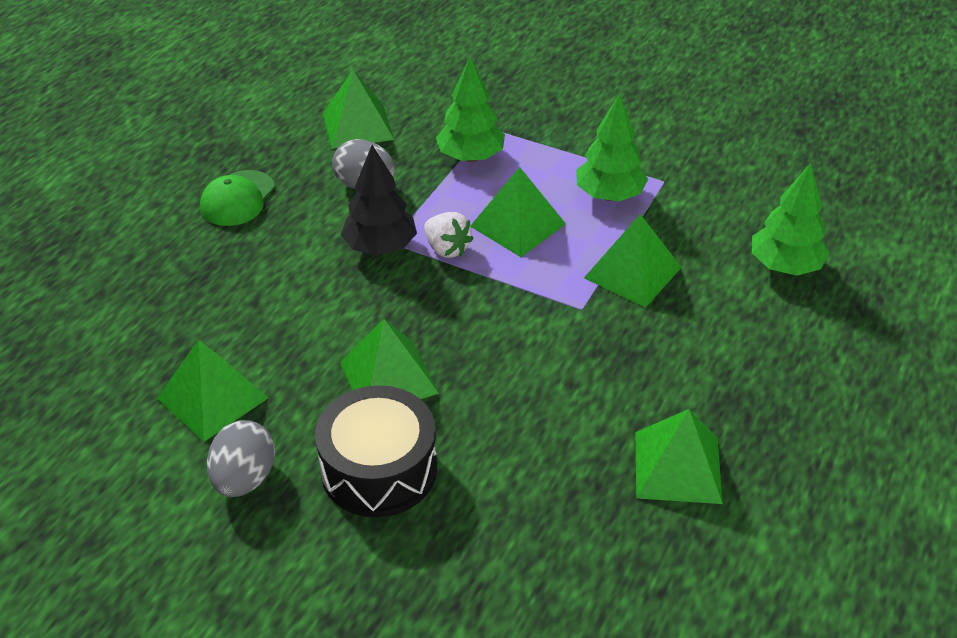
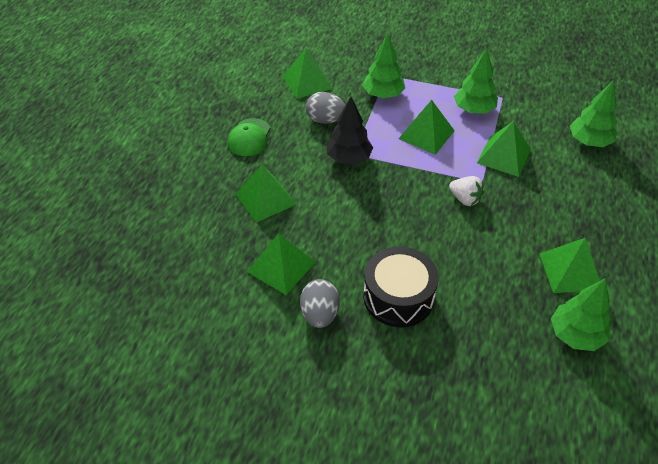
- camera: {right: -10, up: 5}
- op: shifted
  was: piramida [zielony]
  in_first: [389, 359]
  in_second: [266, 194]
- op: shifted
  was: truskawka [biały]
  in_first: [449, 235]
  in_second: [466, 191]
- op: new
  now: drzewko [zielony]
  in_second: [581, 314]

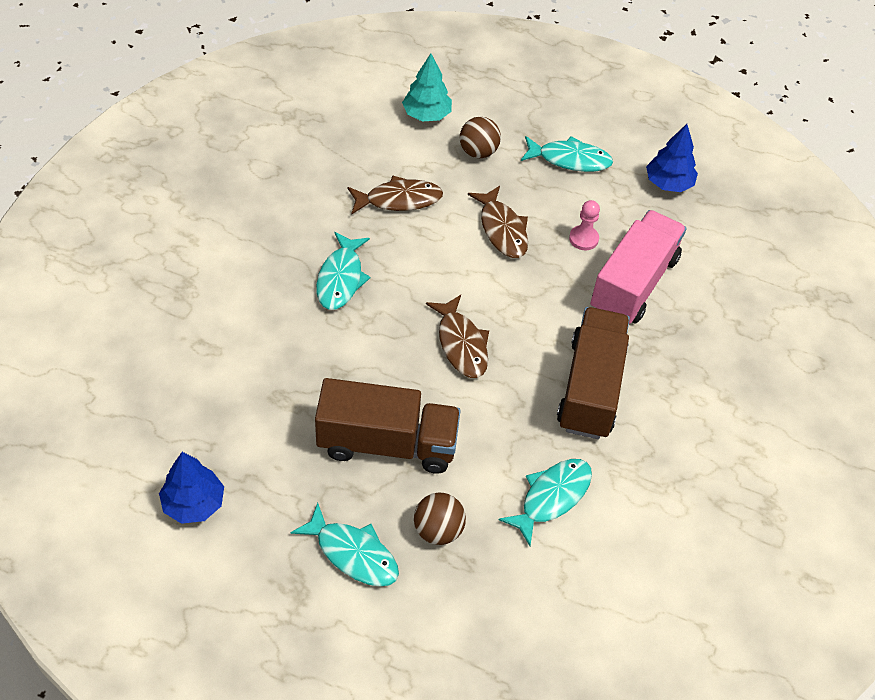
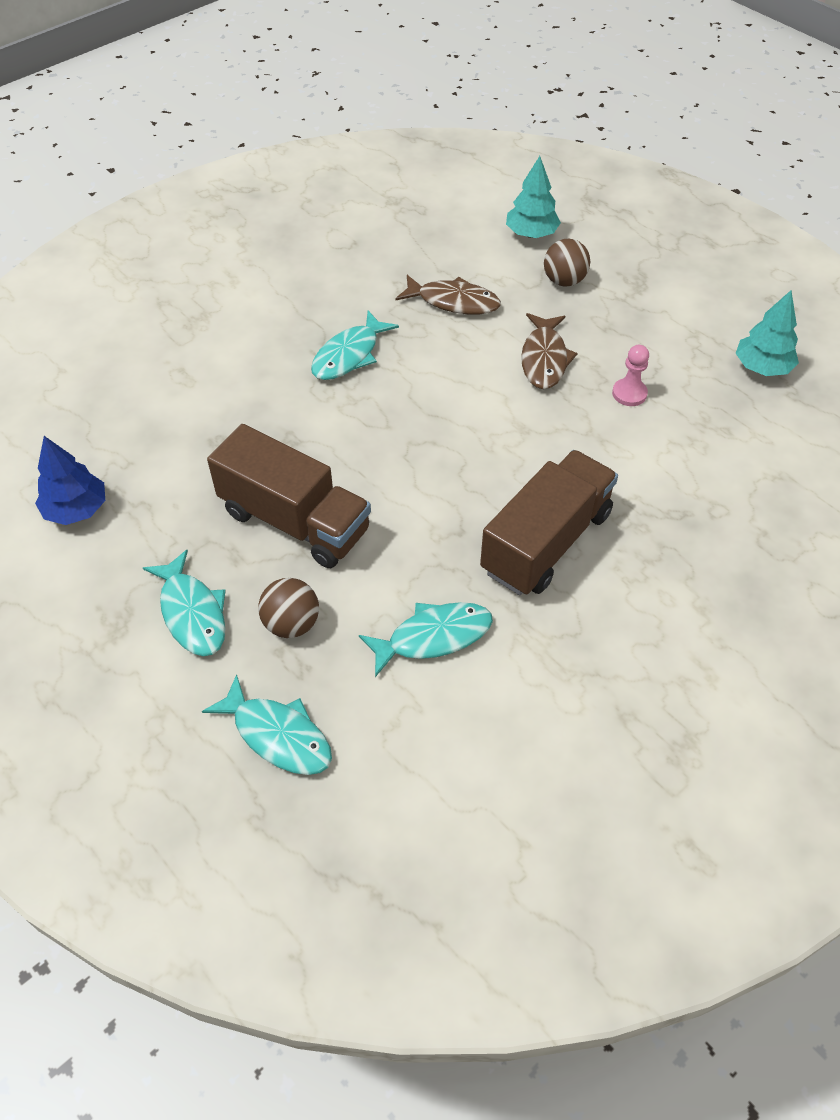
- camera: {right: 30, up: 0}
- op: gone
  was: ryba [brązowy]
  in_first: [457, 336]
- op: shifted
  was: ryba [turkusowy]
  in_first: [567, 154]
  in_second: [267, 724]
- op: gone
  was: ciężarówka [różowy]
  in_first: [638, 267]
- op: repainted
  was: drzewko [niebieski]
  now: drzewko [turkusowy]
  in_first: [672, 158]
  in_second: [767, 333]

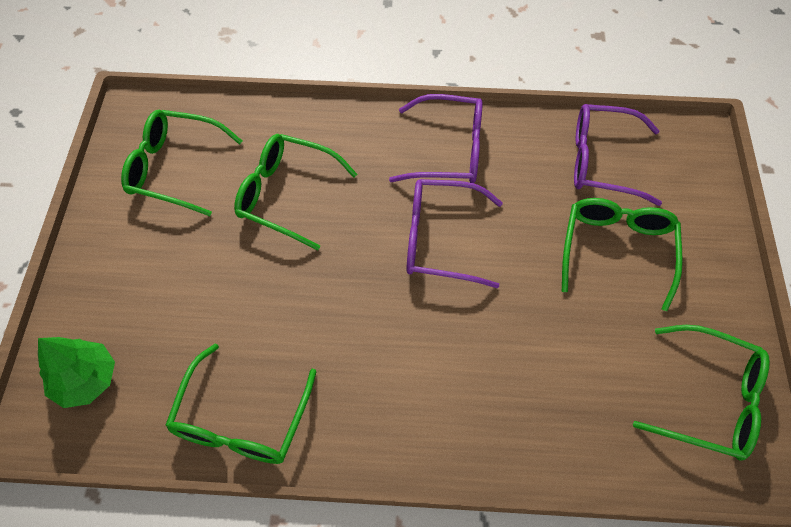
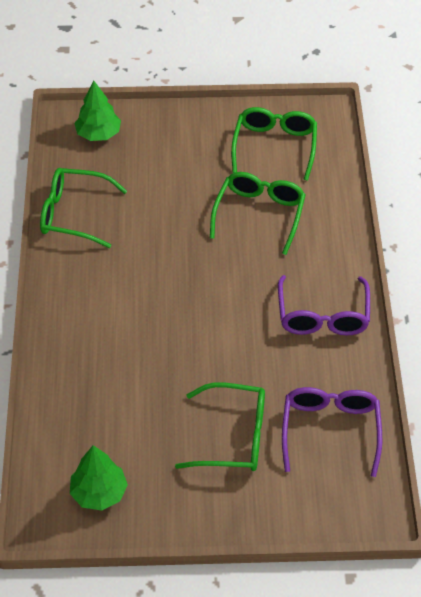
- camera: {right: 85, up: -10}
- op: gone
  was: okulary [fioletowy]
  in_first: [454, 234]
- op: swapped
  was: okulary [zielony]
  now: drzewko [zielony]
  in_first: [701, 392]
  in_second: [99, 478]

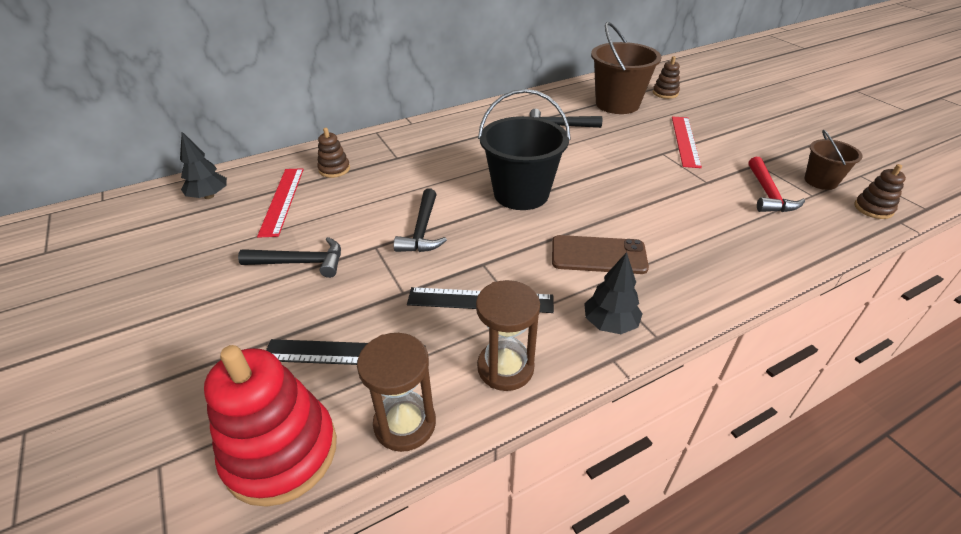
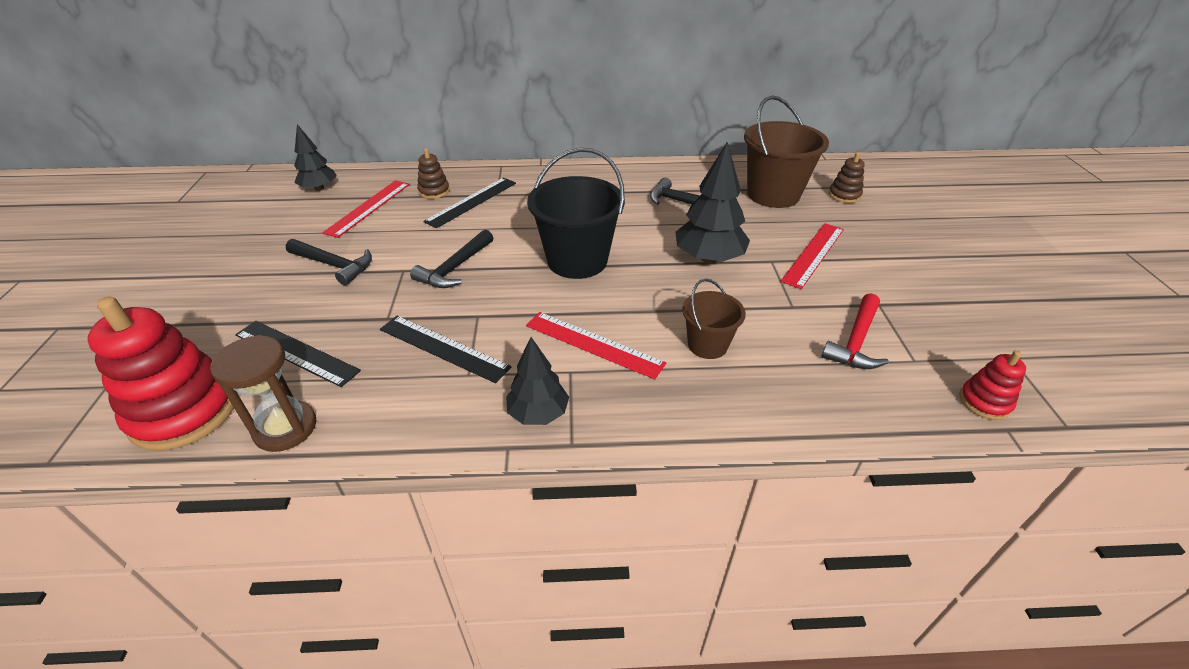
- camera: {right: 25, up: 0}
- op: gone
  was: klepsydra [brązowy]
  in_first: [508, 335]
- op: swapped
  was: telefon [brązowy]
  now: linijka [czerwony]
  in_first: [600, 254]
  in_second: [596, 345]
- op: shifted
  was: wiadro [brązowy]
  in_first: [834, 160]
  in_second: [714, 319]
- op: repainted
  was: zabawka nakładanka [brązowy]
  now: zabawka nakładanka [czerwony]
  in_first: [880, 191]
  in_second: [992, 385]
- op: new
  now: linijka [czarny]
  in_second: [469, 203]
- op: new
  now: drzewko [czarny]
  in_second: [713, 202]

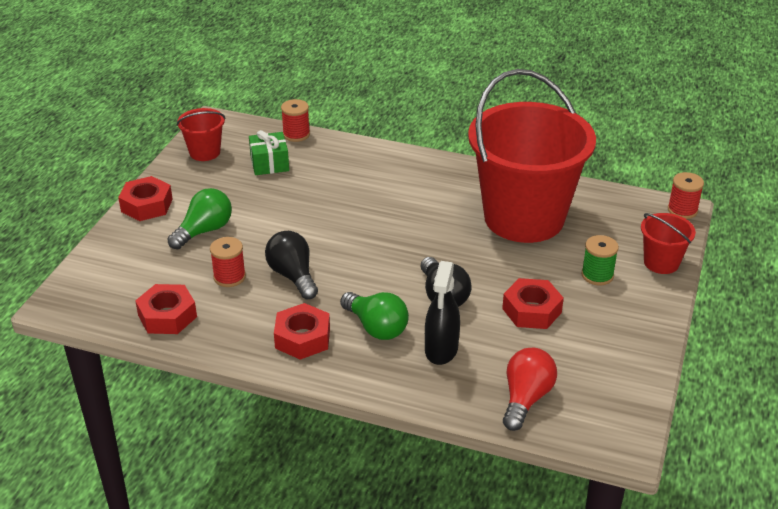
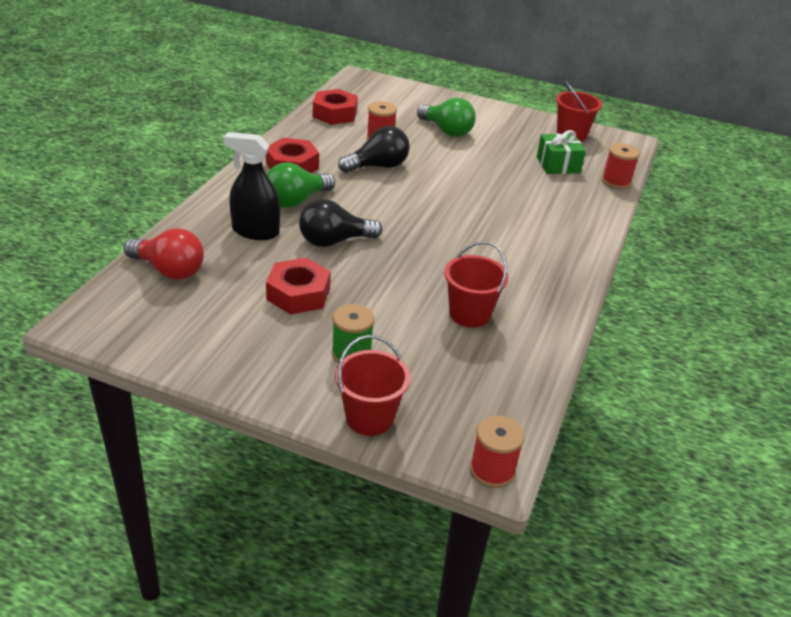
- camera: {right: 90, up: 0}
- op: gone
  was: nakrętka [czerwony]
  in_first: [145, 198]
- op: scaled
  was: wiadro [czerwony]
  in_first: [532, 156]
  in_second: [476, 284]
  ratio: 0.41

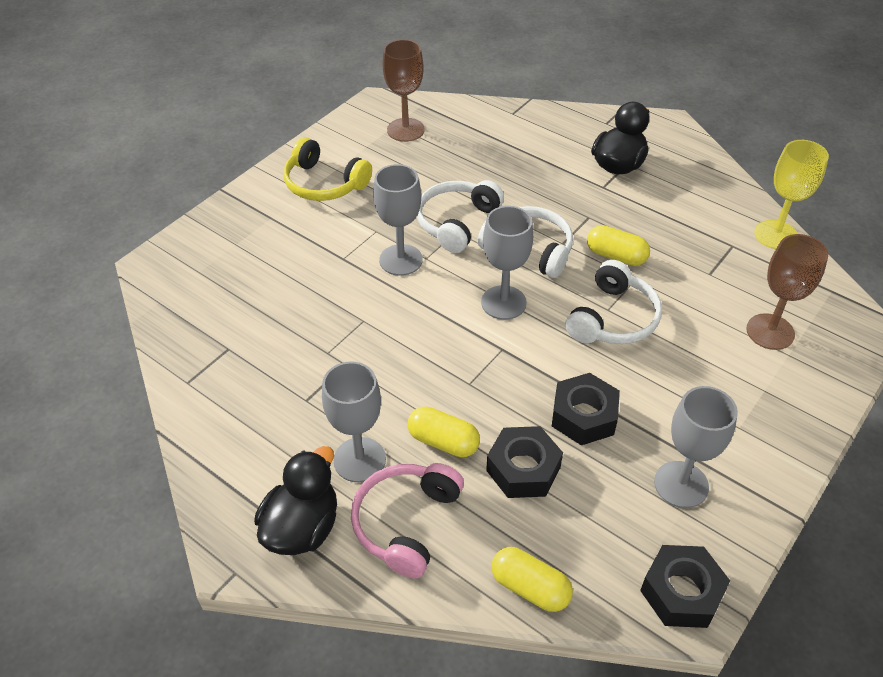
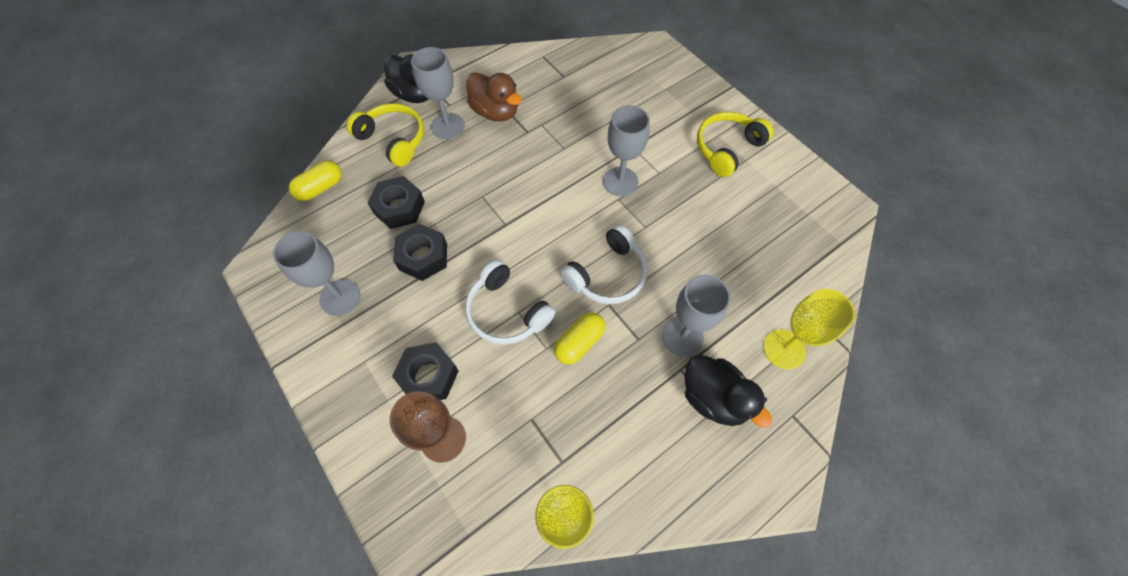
- camera: {right: 105, up: 15}
- op: repainted
  was: słuchawki [różowy]
  now: słuchawki [żółty]
  in_first: [407, 520]
  in_second: [385, 135]
- op: gone
  was: kielich [brązowy]
  in_first: [404, 90]
- op: gone
  was: kapsułka [żółty]
  in_first: [444, 431]
- op: gone
  was: słuchawki [biały]
  in_first: [460, 216]
- op: shifted
  was: kielich [szary]
  in_first: [507, 263]
  in_second: [696, 316]
- op: shifted
  was: nakrętka [czarny]
  in_first: [685, 586]
  in_second: [425, 371]
- op: new
  now: kaczka [brązowy]
  in_second: [494, 97]
- op: new
  now: kielich [żółty]
  in_second: [809, 329]

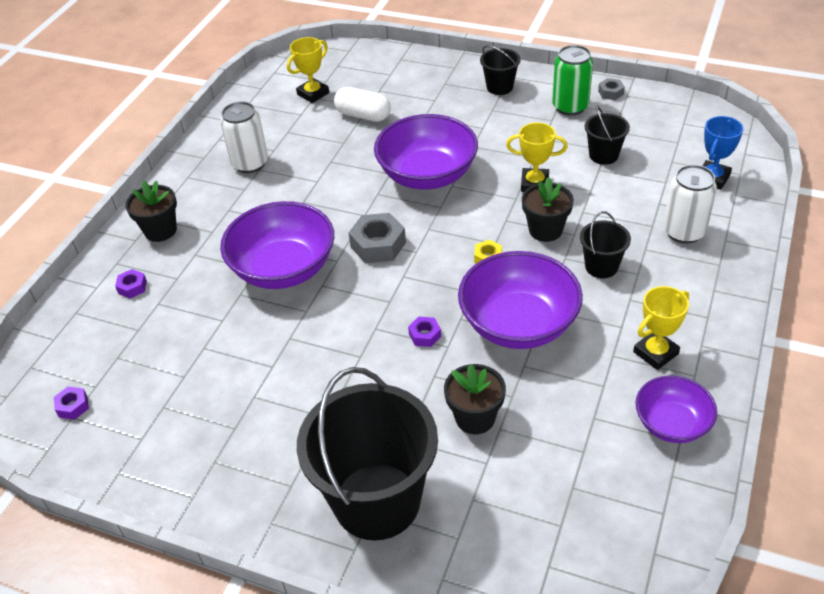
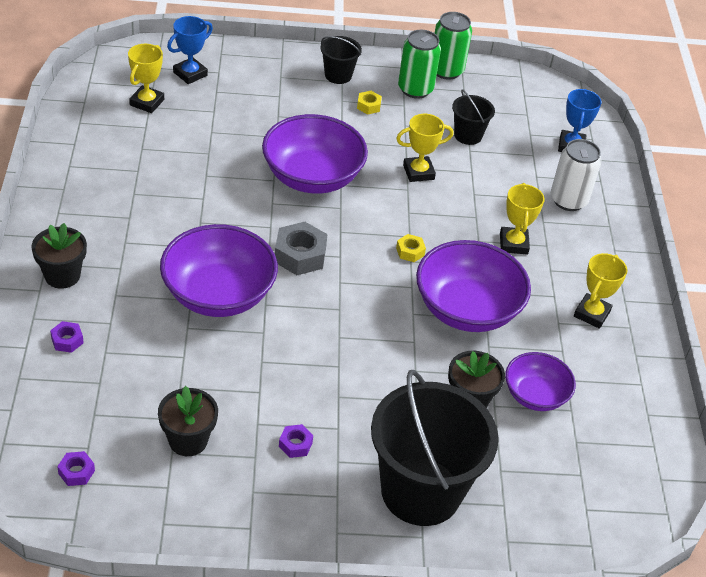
- camera: {right: -30, up: 0}
- op: gone
  was: puszka [biały]
  in_first: [244, 137]
- op: gone
  was: kapsułka [biały]
  in_first: [362, 104]
- op: shifted
  was: nakrętka [fioletowy]
  in_first: [424, 331]
  in_second: [296, 441]
- op: shifted
  was: doniczka [czarny]
  in_first: [548, 209]
  in_second: [188, 421]
- op: swapped
  was: wiadro [czarny]
  now: puchar [żółty]
  in_first: [605, 244]
  in_second: [522, 219]
- op: swapped
  was: nakrętka [szary]
  now: puszka [zielony]
  in_first: [611, 89]
  in_second: [453, 46]
- op: shifted
  was: miska [fioletowy]
  in_first: [676, 409]
  in_second: [540, 381]
- op: new
  now: puchar [niebieski]
  in_second: [190, 50]
- op: new
  now: nakrętka [żółty]
  in_second: [369, 102]

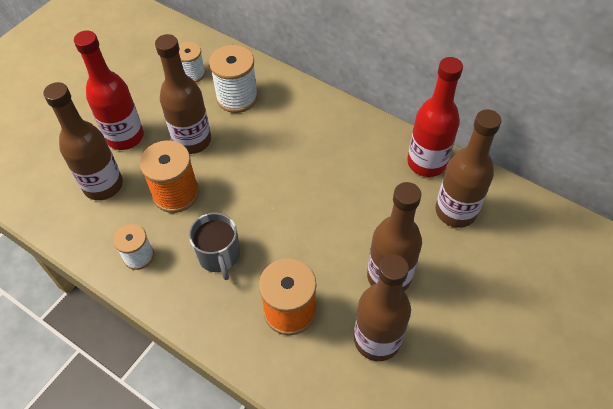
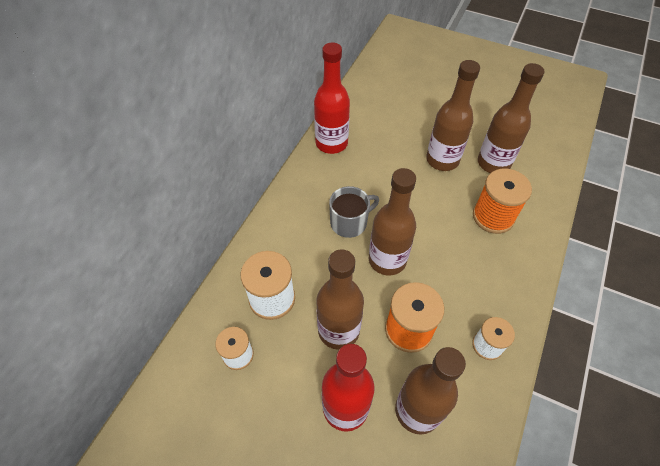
- camera: {right: -100, up: 0}
- op: shifted
  was: kubek [szary]
  in_first: [214, 246]
  in_second: [354, 212]
- op: shifted
  was: butelka [brązowy]
  in_first: [468, 168]
  in_second: [392, 222]

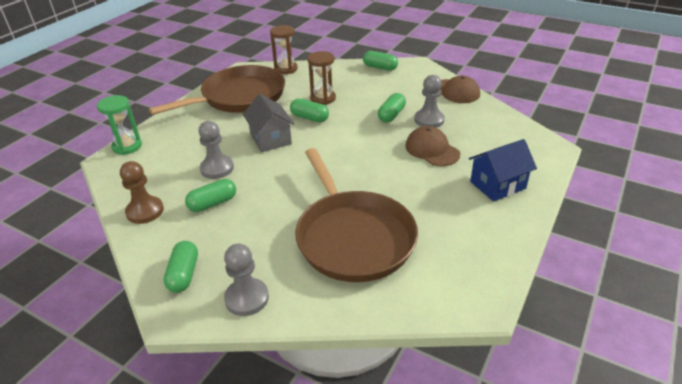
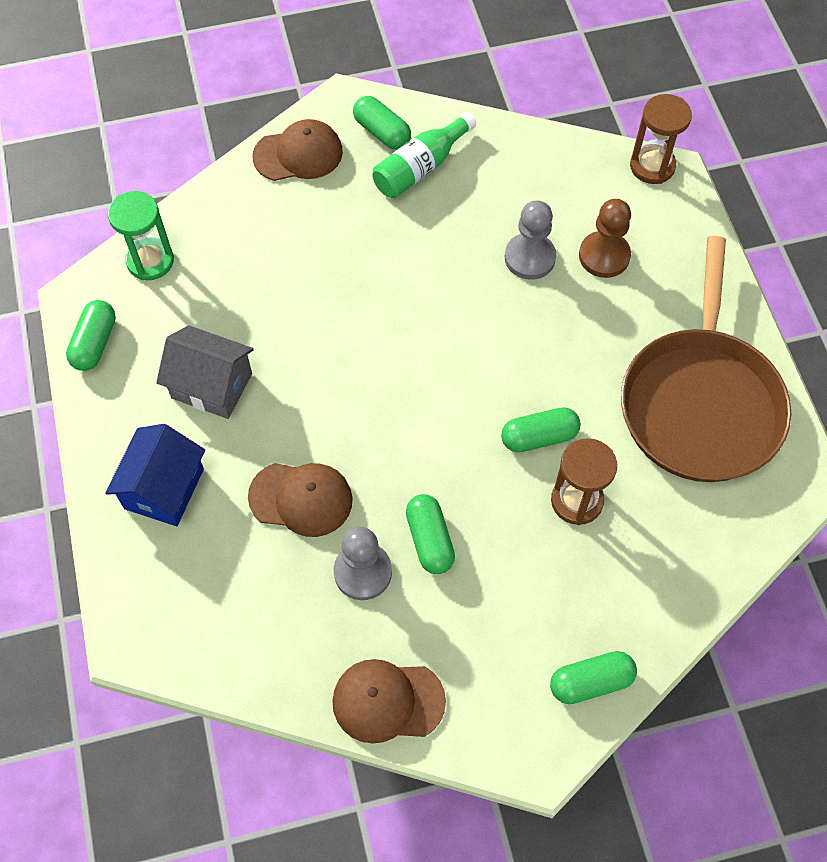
- camera: {right: 135, up: 25}
- op: shifted
  was: klepsydra [zielony]
  in_first: [119, 125]
  in_second: [141, 235]
- op: shifted
  was: pionek [brązowy]
  in_first: [142, 192]
  in_second: [605, 238]
- op: shifted
  was: kapsułka [zielony]
  in_first: [210, 195]
  in_second: [91, 335]
- op: swapped
  was: pionek [szary]
  now: czapka [brązowy]
  in_first: [246, 280]
  in_second: [297, 150]
- op: shifted
  was: domek [szary]
  in_first: [268, 123]
  in_second: [205, 372]
- op: shifted
  was: klepsydra [brązowy]
  in_first: [284, 49]
  in_second: [661, 139]
- op: gone
  was: patelnia [brązowy]
  in_first: [356, 215]
- op: new
  now: butelka [zielony]
  in_second: [424, 155]

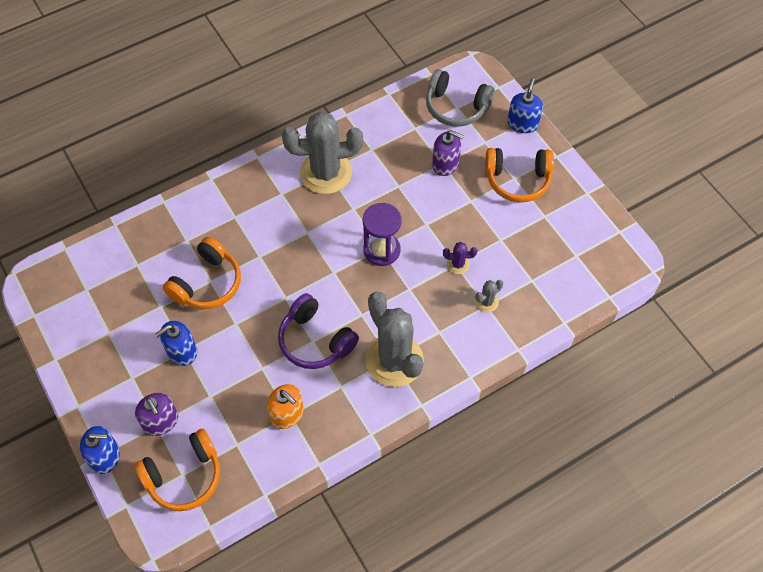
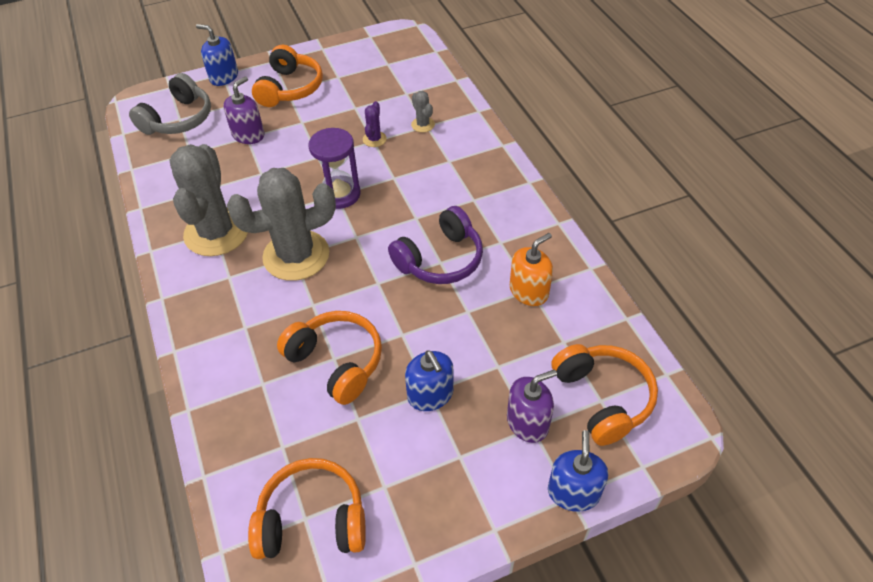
- camera: {right: -80, up: -10}
- op: shifted
  was: kaktus [szary]
  in_first: [394, 339]
  in_second: [281, 224]
- op: new
  now: słuchawki [pomarańczowy]
  in_second: [307, 508]

